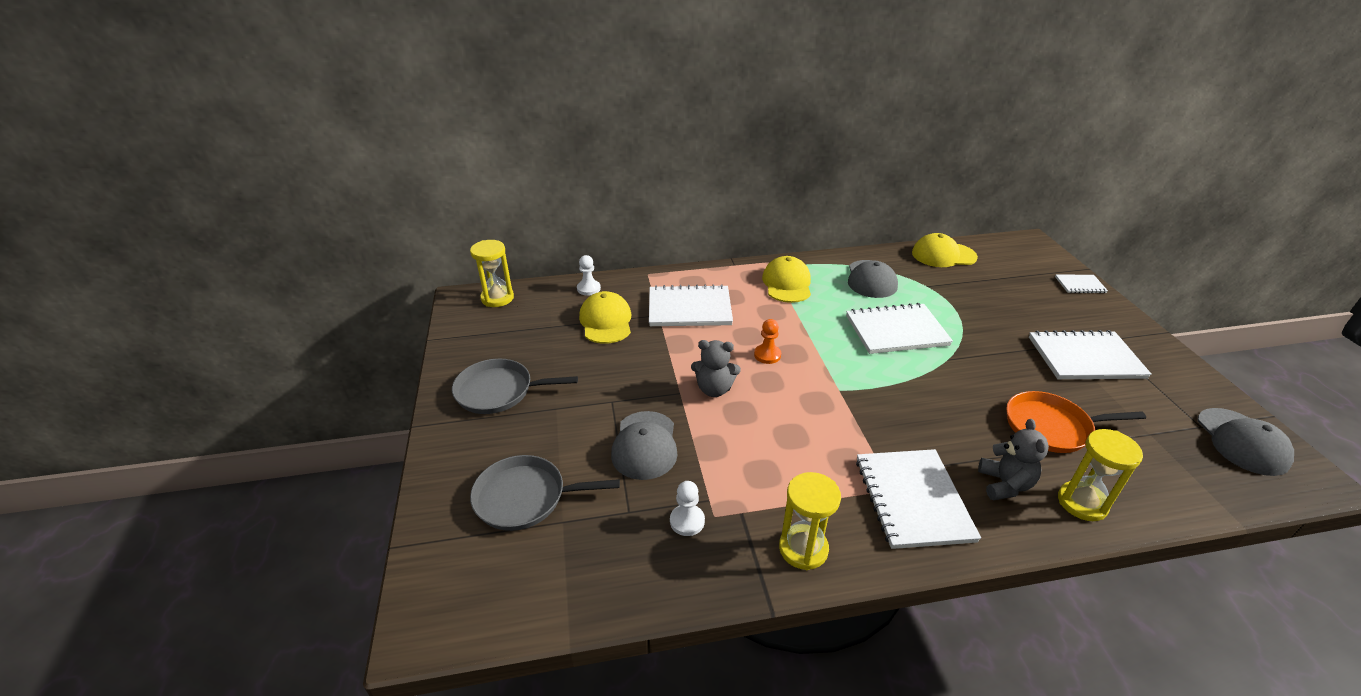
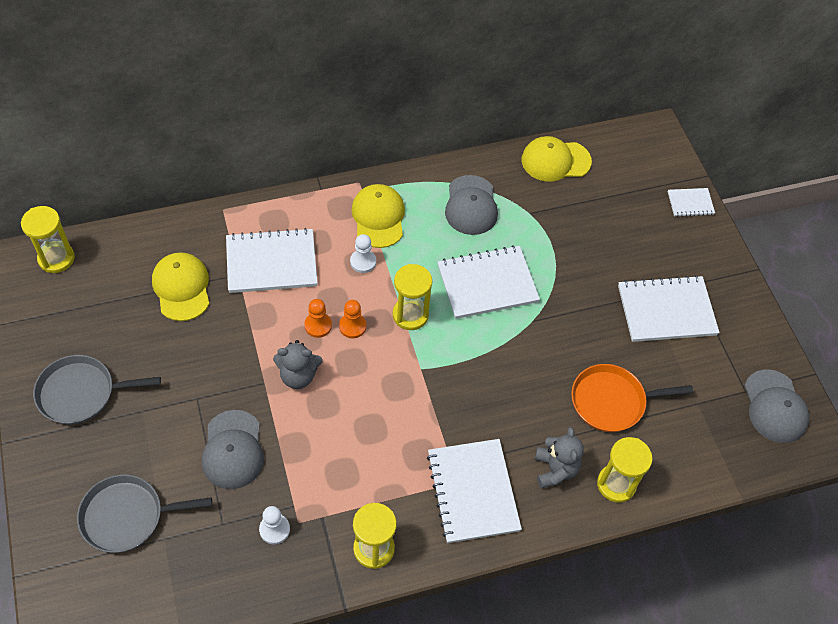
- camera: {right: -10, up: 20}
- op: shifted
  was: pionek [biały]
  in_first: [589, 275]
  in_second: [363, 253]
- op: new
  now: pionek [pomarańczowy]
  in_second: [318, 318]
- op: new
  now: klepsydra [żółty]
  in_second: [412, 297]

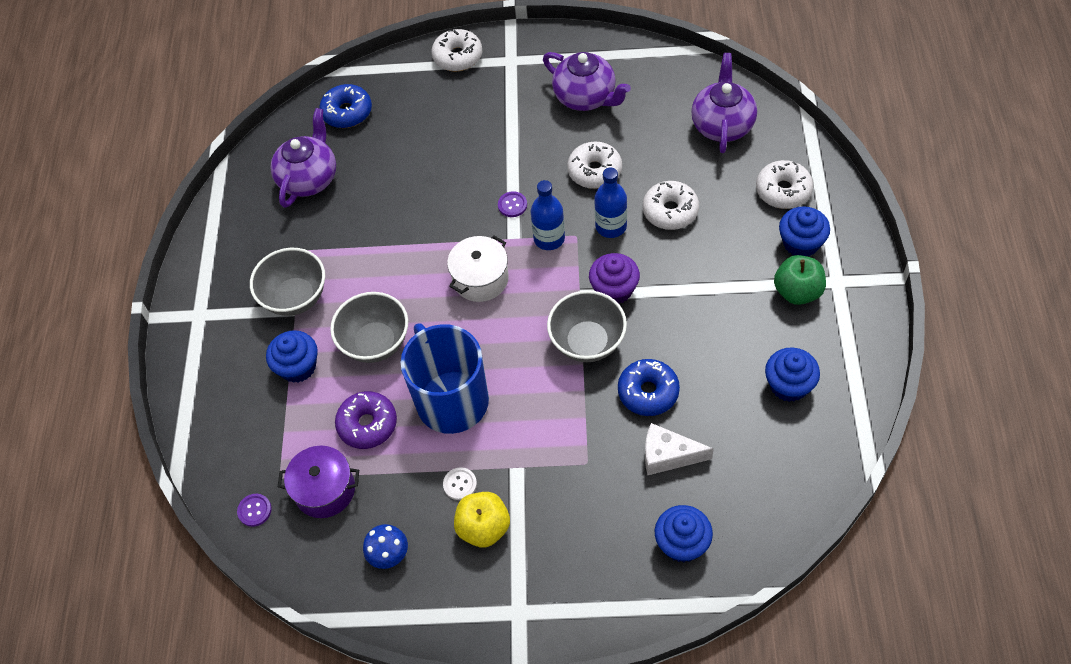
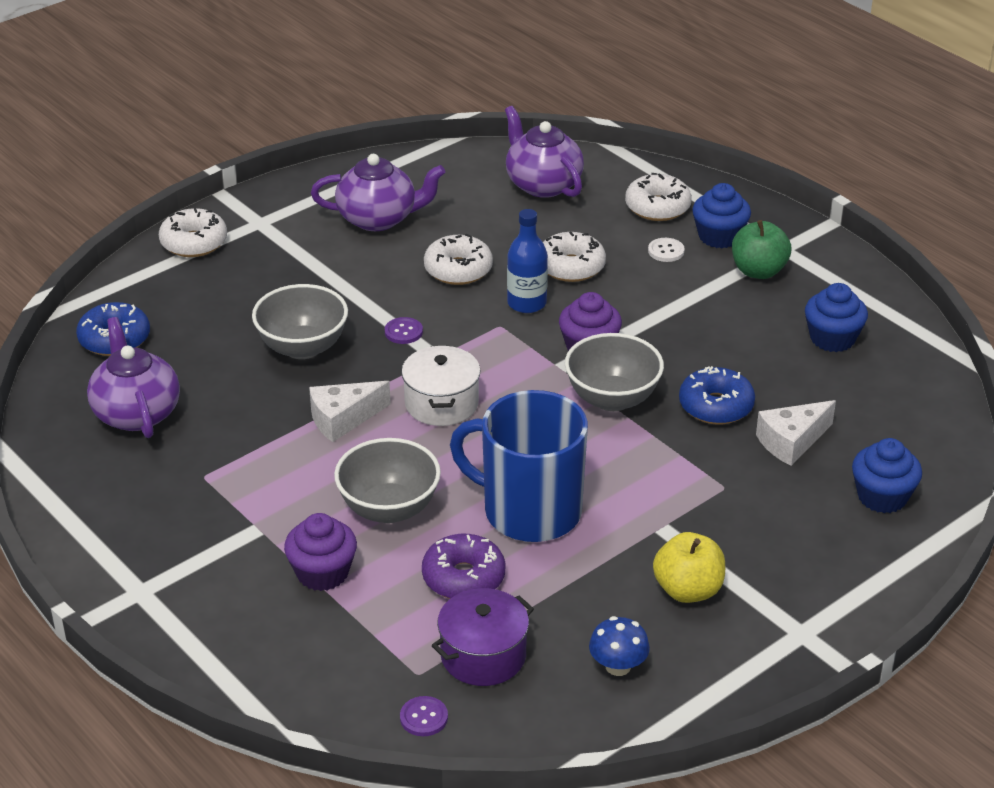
- camera: {right: -45, up: -20}
- op: shifted
  was: miska [szary]
  in_first: [287, 282]
  in_second: [300, 321]
- op: repainted
  was: muffinka [niebieski]
  now: muffinka [fioletowy]
  in_first: [292, 356]
  in_second: [320, 552]
- op: shifted
  was: guzik [biały]
  in_first: [460, 483]
  in_second: [666, 250]
- op: gone
  was: butelka [niebieski]
  in_first: [548, 215]
- op: new
  now: ser [biały]
  in_second: [350, 411]

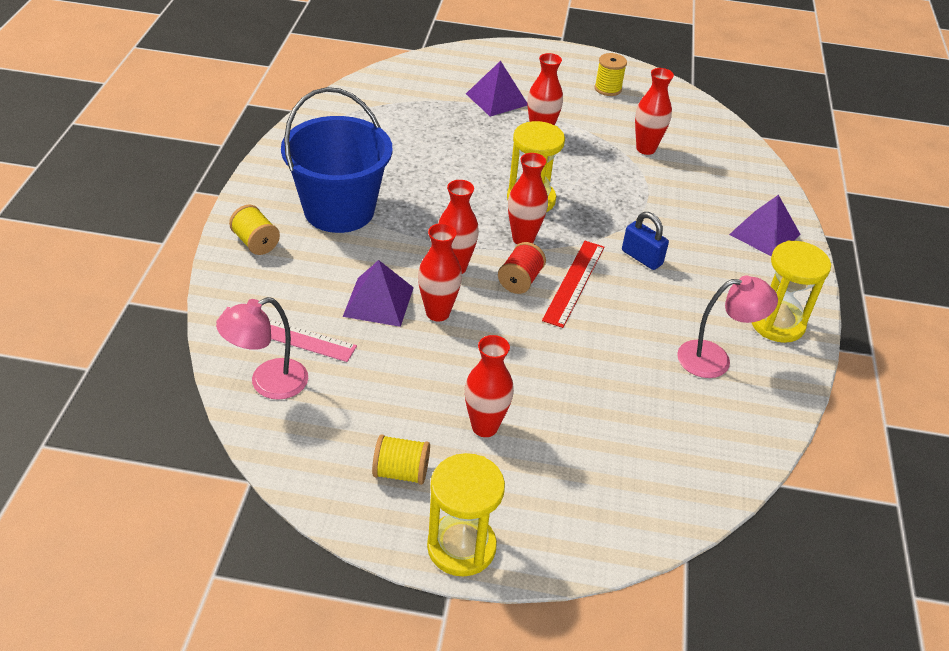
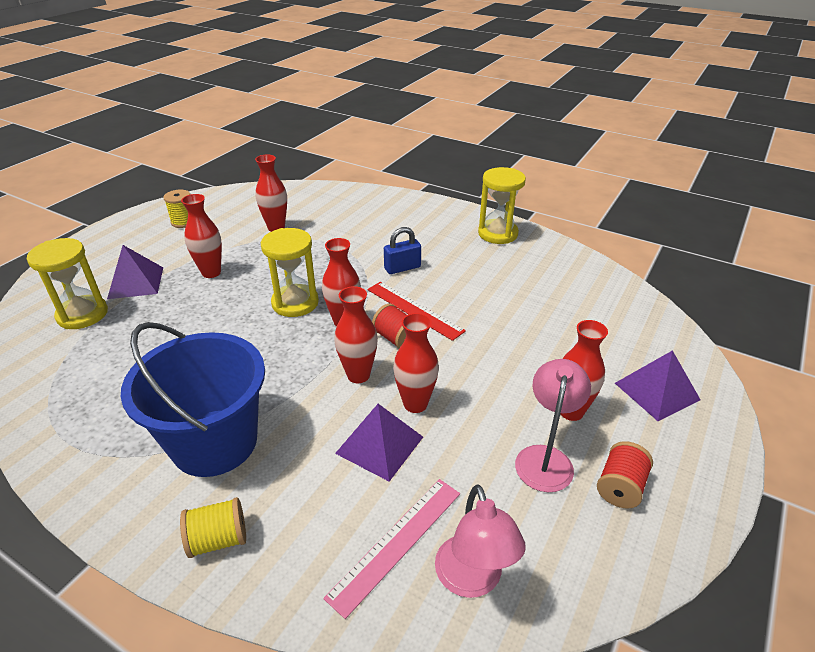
- camera: {right: -65, up: -5}
- op: repainted
  was: szpulka [żółty]
  now: szpulka [czerwony]
  in_first: [401, 460]
  in_second: [625, 475]
- op: shifted
  was: klepsydra [żółty]
  in_first: [466, 515]
  in_second: [67, 283]
- op: shifted
  was: lampka [różowy]
  in_first: [727, 326]
  in_second: [553, 425]
- op: shifted
  was: piramida [fioletowy]
  in_first: [764, 226]
  in_second: [657, 385]

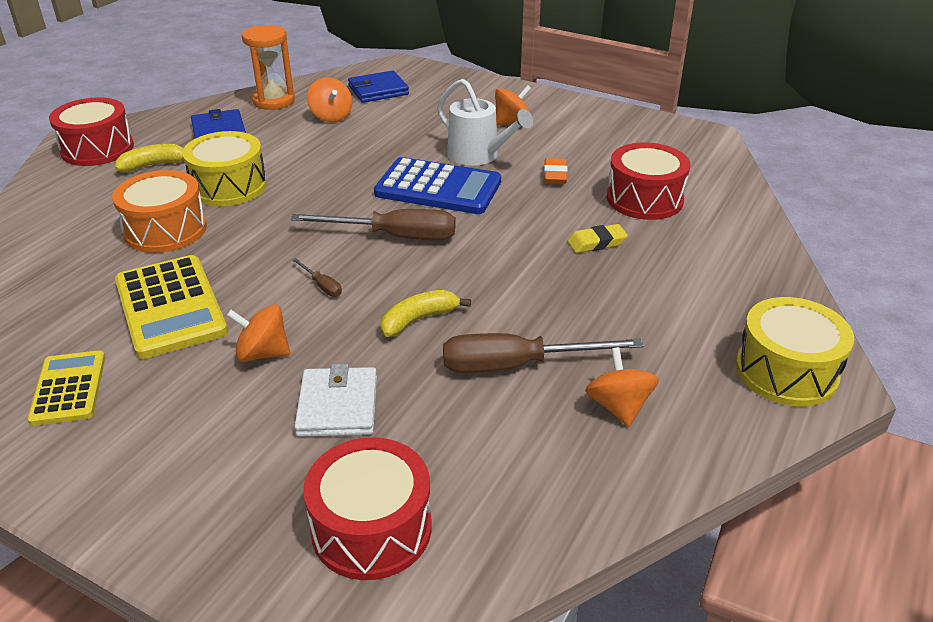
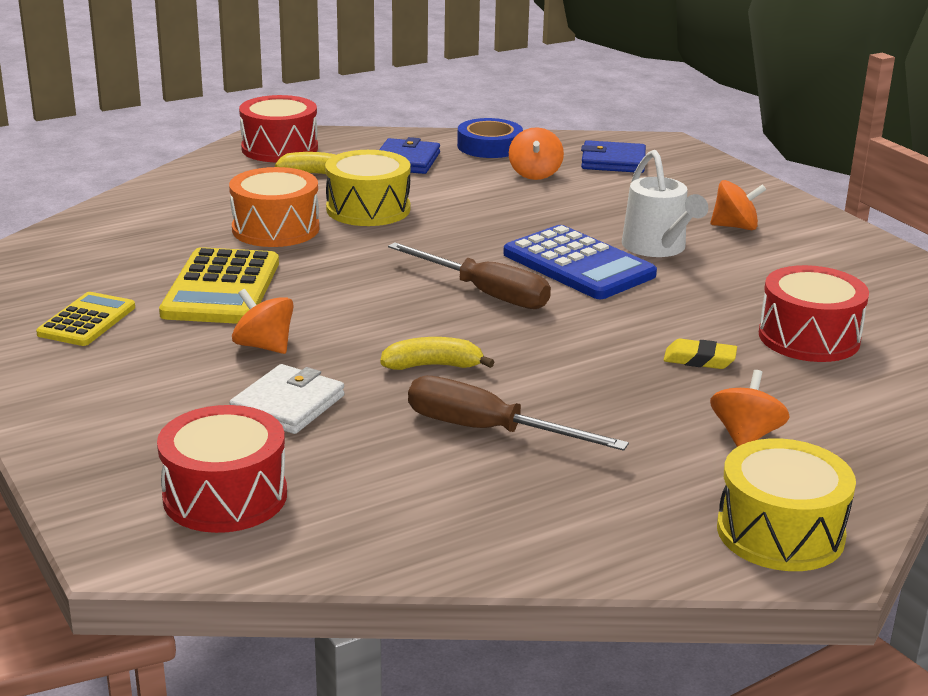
- camera: {right: 30, up: -10}
- op: swapped
  was: klepsydra [pomarańczowy]
  now: taśma klejąca [niebieski]
  in_first: [268, 67]
  in_second: [490, 138]
- op: gone
  was: śrubokręt [brązowy]
  in_first: [317, 277]
- op: gone
  was: gumka do mazania [pomarańczowy]
  in_first: [556, 171]
- op: shifted
  was: bączek [pomarańczowy]
  in_first: [622, 386]
  in_second: [750, 408]

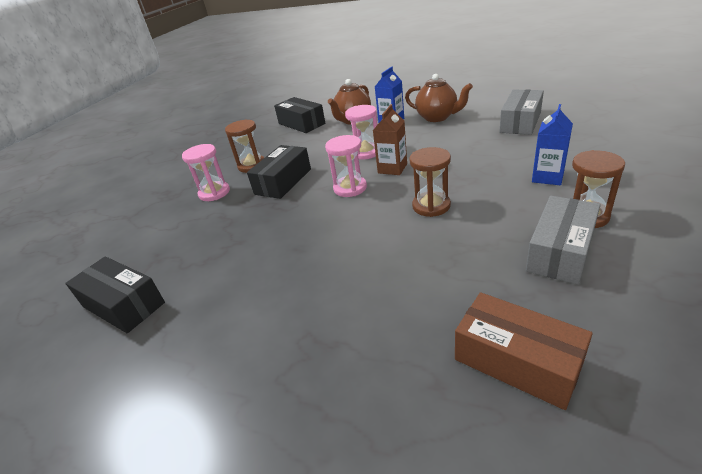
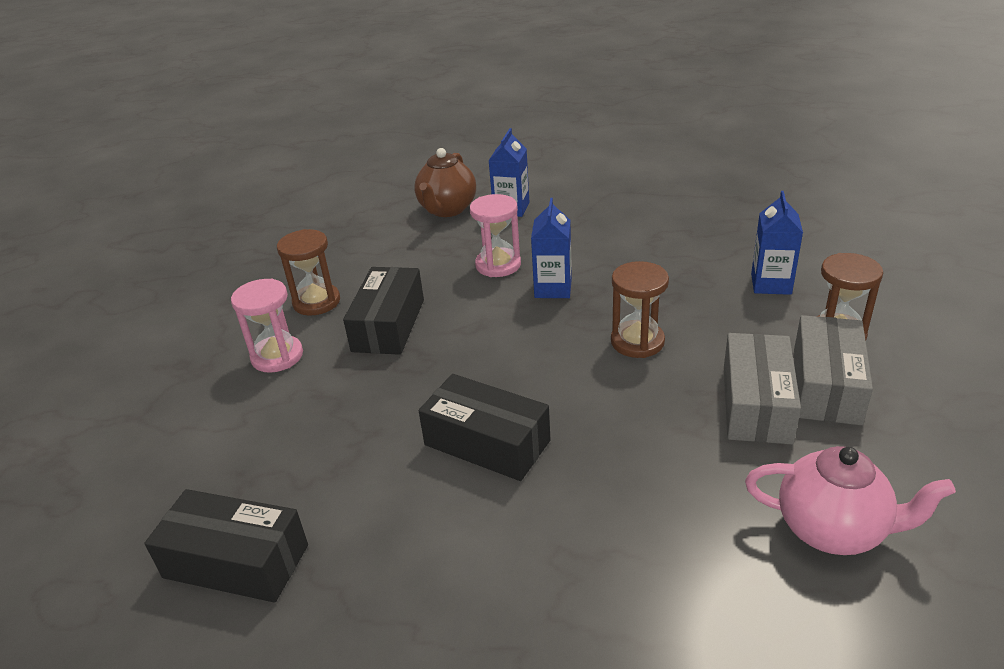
- camera: {right: -20, up: 0}
- op: shifted
  was: pudełko [czarny]
  in_first: [299, 115]
  in_second: [484, 427]
- op: gone
  was: klepsydra [różowy]
  in_first: [346, 166]
- op: repainted
  was: karton mleka [brązowy]
  now: karton mleka [niebieski]
  in_first: [390, 139]
  in_second: [551, 248]
- op: gone
  was: imbryk [brązowy]
  in_first: [439, 98]
- op: swapped
  was: pudełko [brązowy]
  now: imbryk [różowy]
  in_first: [524, 351]
  in_second: [850, 500]
- op: shifted
  was: pudełko [szary]
  in_first: [521, 112]
  in_second: [762, 388]

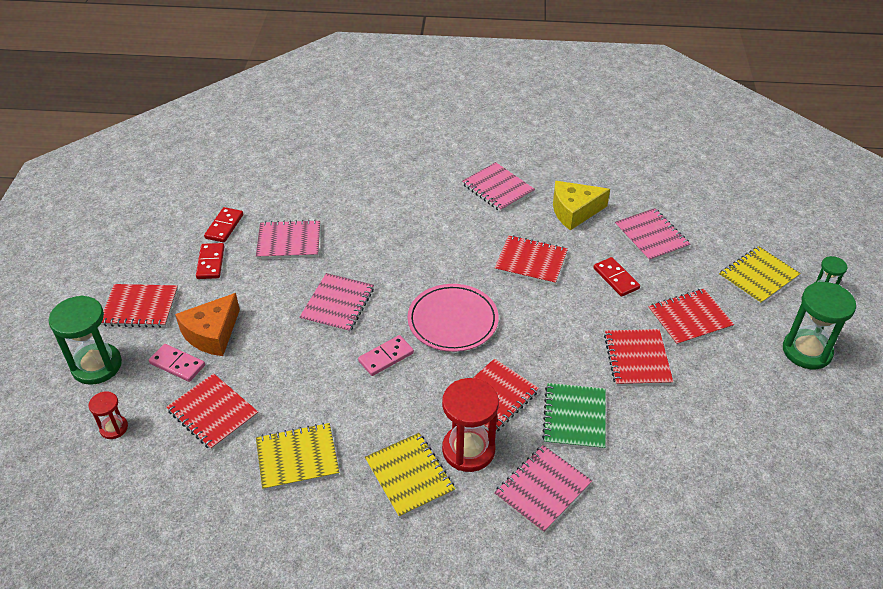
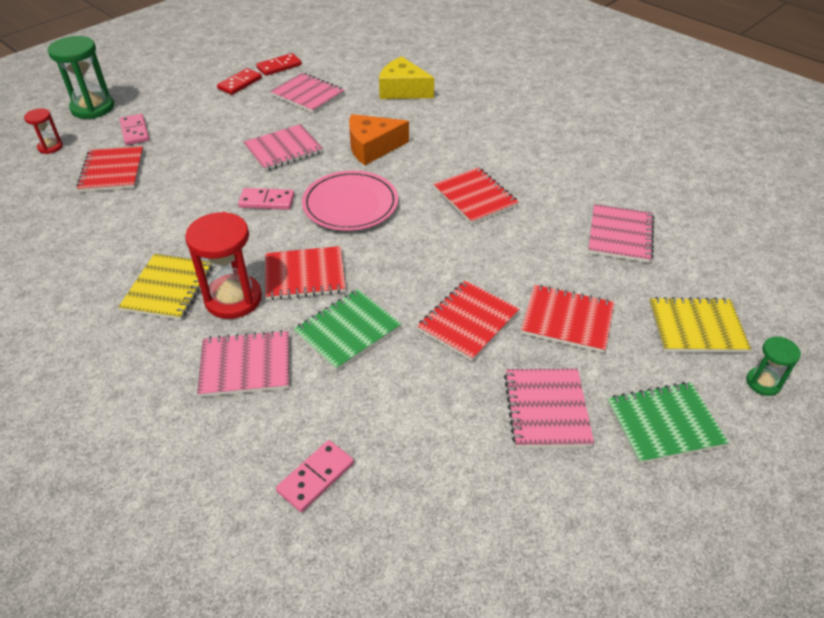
- camera: {right: 40, up: 0}
- op: gone
  was: zeszyt [czerwony]
  in_first: [139, 306]
- op: shifted
  was: ser [pomarańczowy]
  in_first: [207, 324]
  in_second: [379, 139]
- op: gone
  was: zeszyt [żółty]
  in_first: [297, 457]
- op: shifted
  was: zeszyt [różowy]
  in_first: [498, 187]
  in_second: [549, 408]
- op: shifted
  was: ser [żółty]
  in_first: [581, 206]
  in_second: [406, 77]
- op: gone
  was: kostka domina [czerwony]
  in_first: [616, 277]
- op: swapped
  was: klepsydra [zielony]
  now: zeszyt [zielony]
  in_first: [819, 325]
  in_second: [668, 423]
- op: new
  now: kostka domina [różowy]
  in_second: [315, 476]

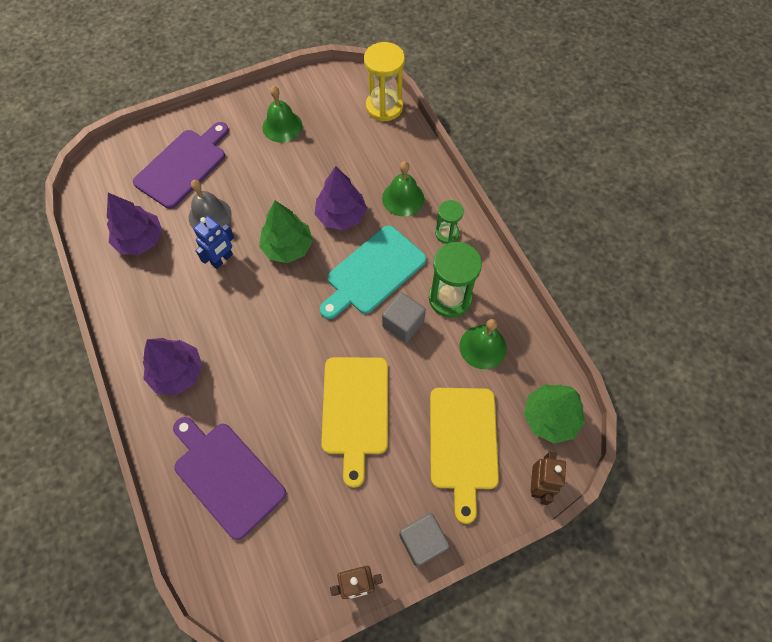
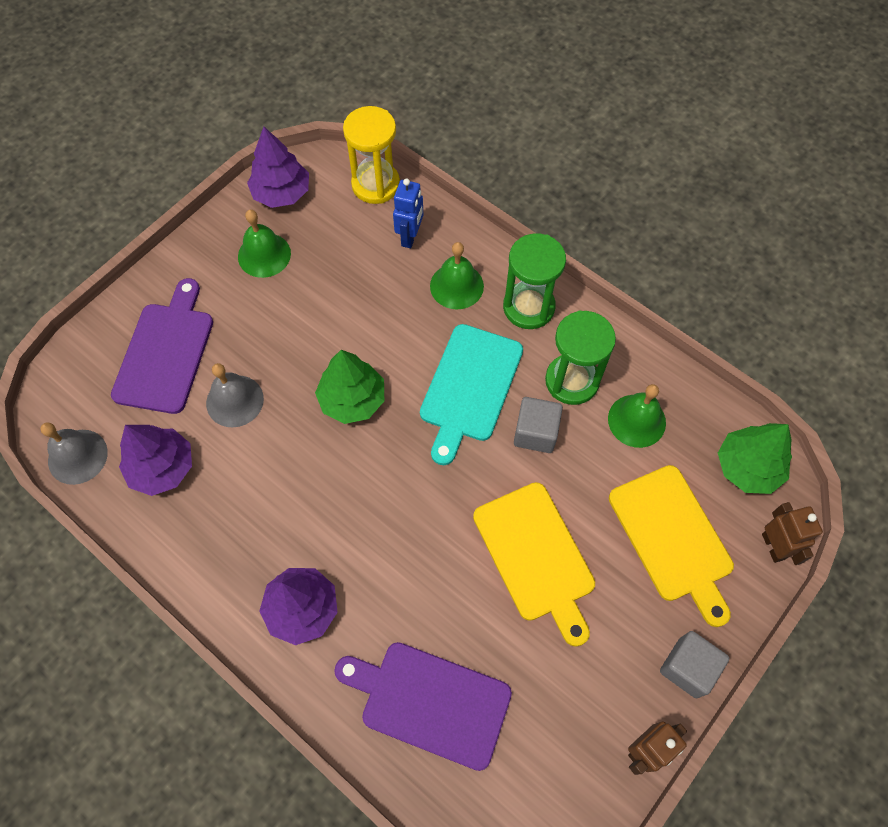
- camera: {right: -25, up: 0}
- op: shifted
  was: robot [niebieski]
  in_first: [213, 242]
  in_second: [408, 213]
- op: shifted
  was: drzewko [fioletowy]
  in_first: [341, 198]
  in_second: [278, 167]
- op: scaled
  was: klepsydra [zielony]
  in_first: [449, 222]
  in_second: [534, 281]
  ratio: 1.72
- op: new
  now: dzwonek [szary]
  in_second: [74, 453]

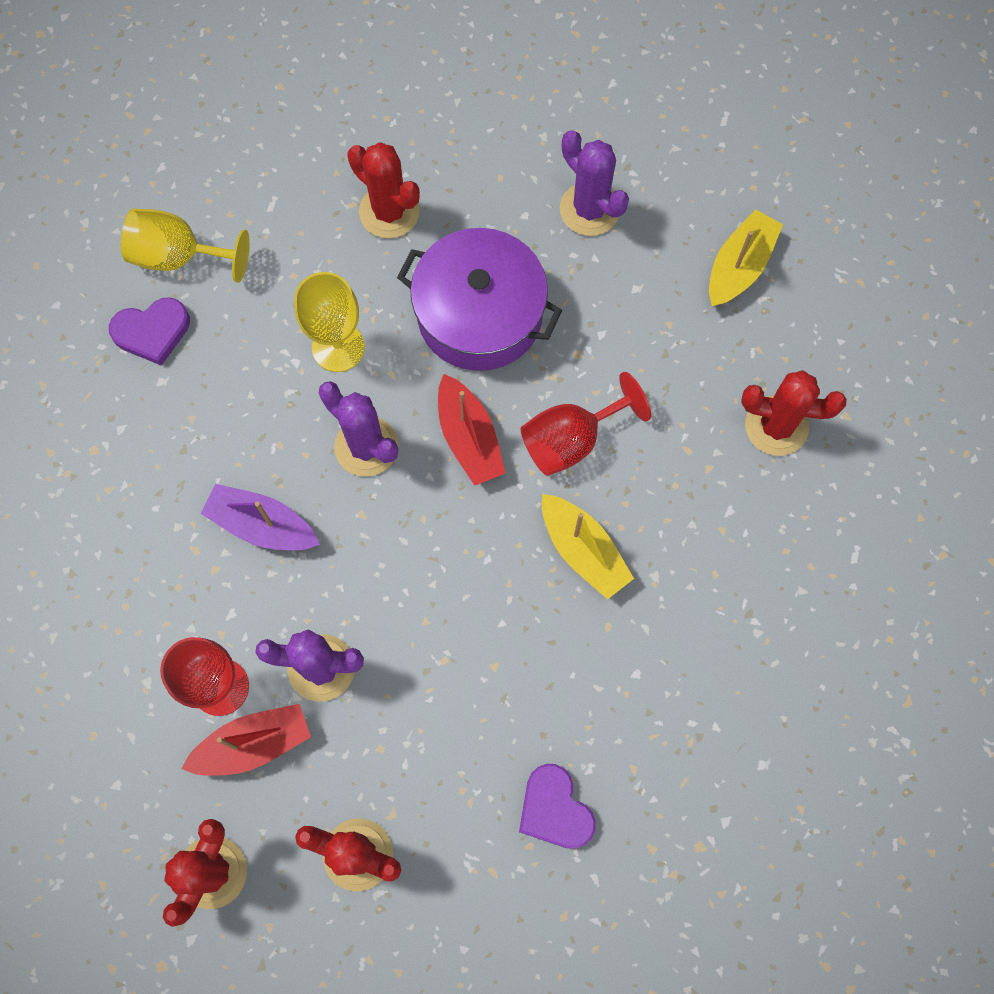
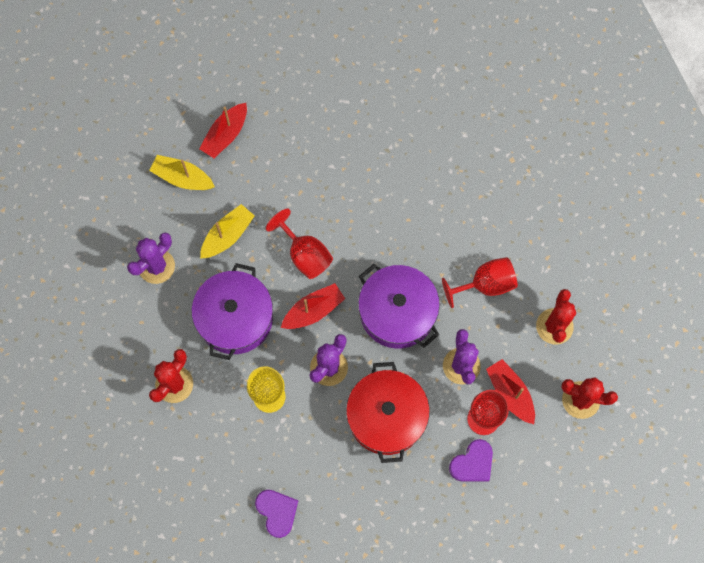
- camera: {right: -100, up: 0}
- op: gone
  was: kielich [żółty]
  in_first: [185, 246]
- op: swapped
  was: łódka [fioletowy]
  now: garnek [czerwony]
  in_first: [260, 517]
  in_second: [388, 412]
- op: shifted
  was: serce [fioletowy]
  in_first: [557, 806]
  in_second: [471, 460]
- op: shifted
  was: łódka [żółty]
  in_first: [588, 546]
  in_second: [227, 231]
- op: gone
  was: kaktus [czerwony]
  in_first: [794, 413]
- op: new
  now: łódka [czerwony]
  in_second: [223, 130]
- op: new
  now: garnek [fioletowy]
  in_second: [399, 306]
- op: new
  now: kielich [czerwony]
  in_second: [480, 282]

